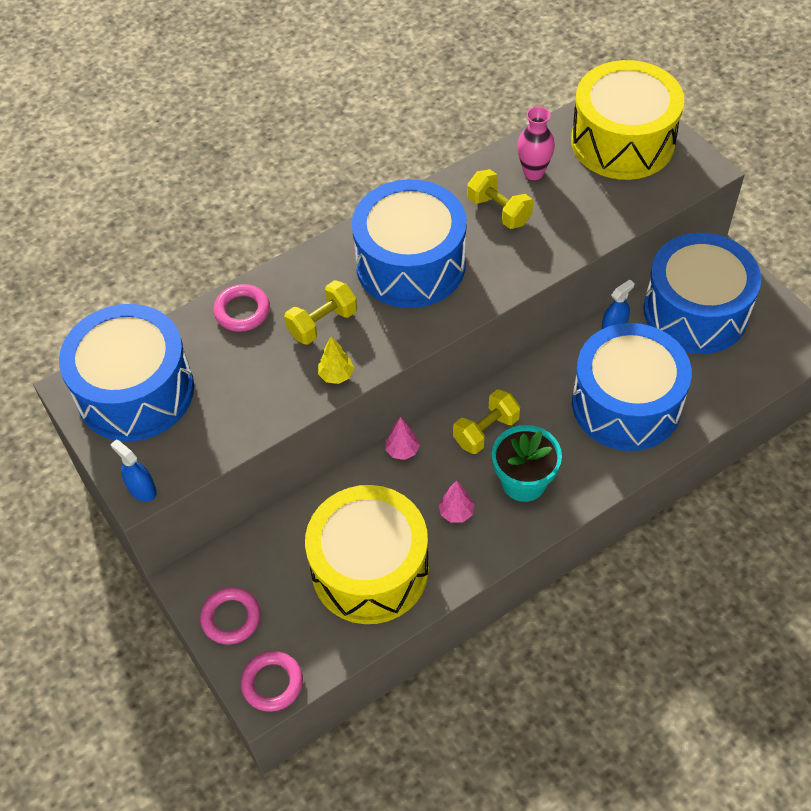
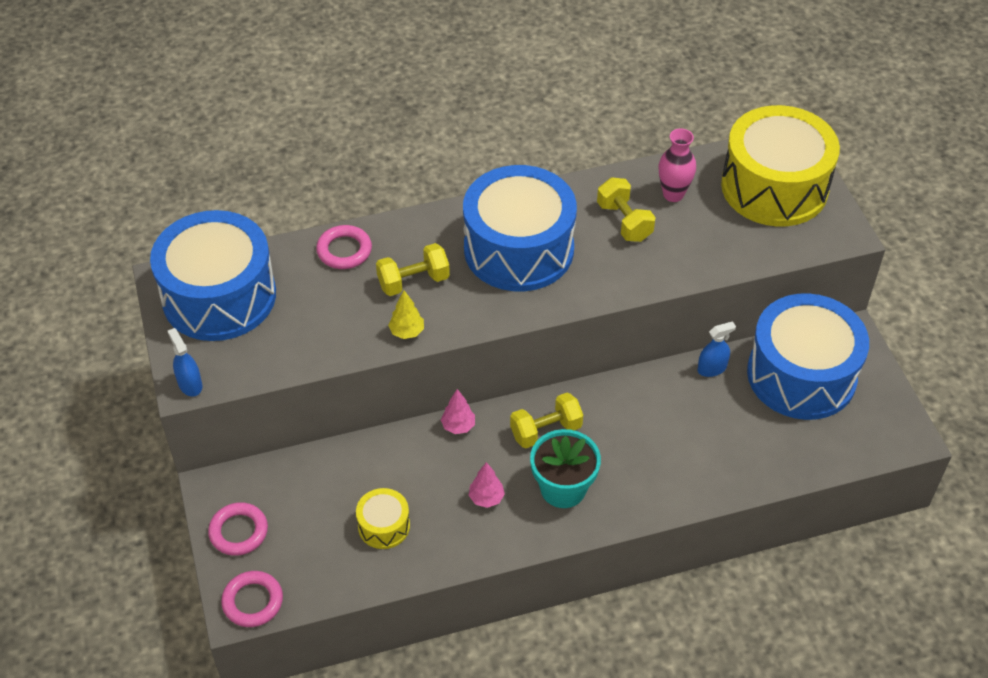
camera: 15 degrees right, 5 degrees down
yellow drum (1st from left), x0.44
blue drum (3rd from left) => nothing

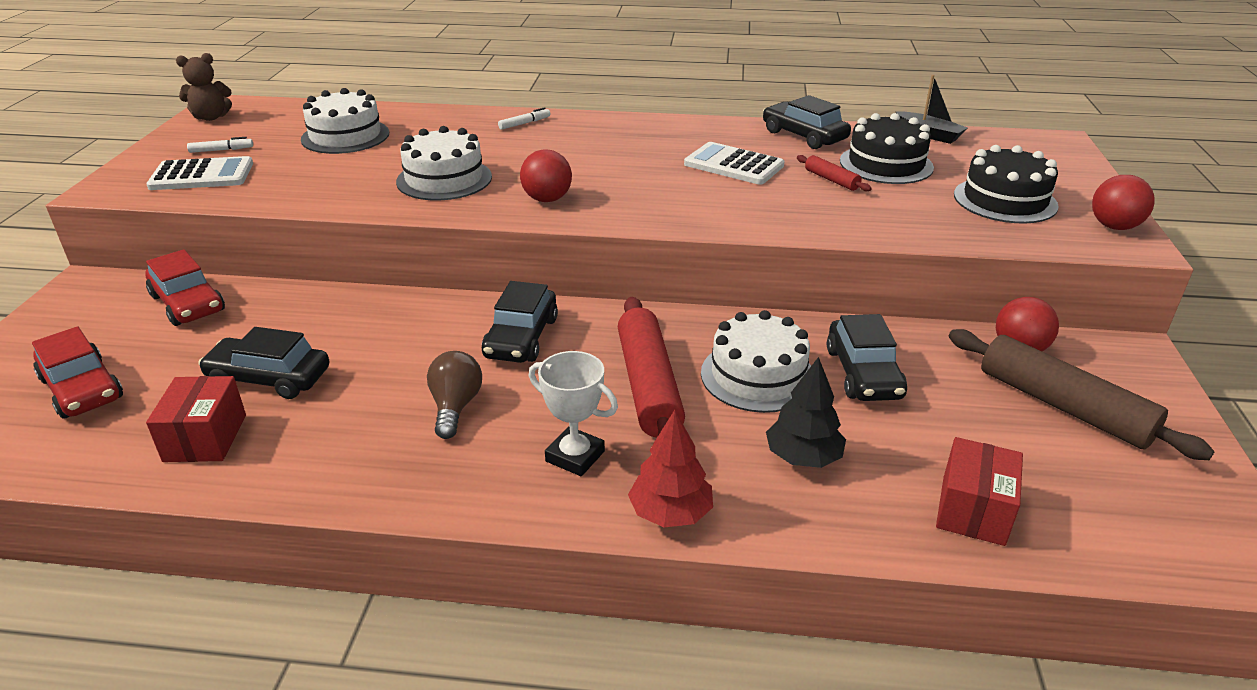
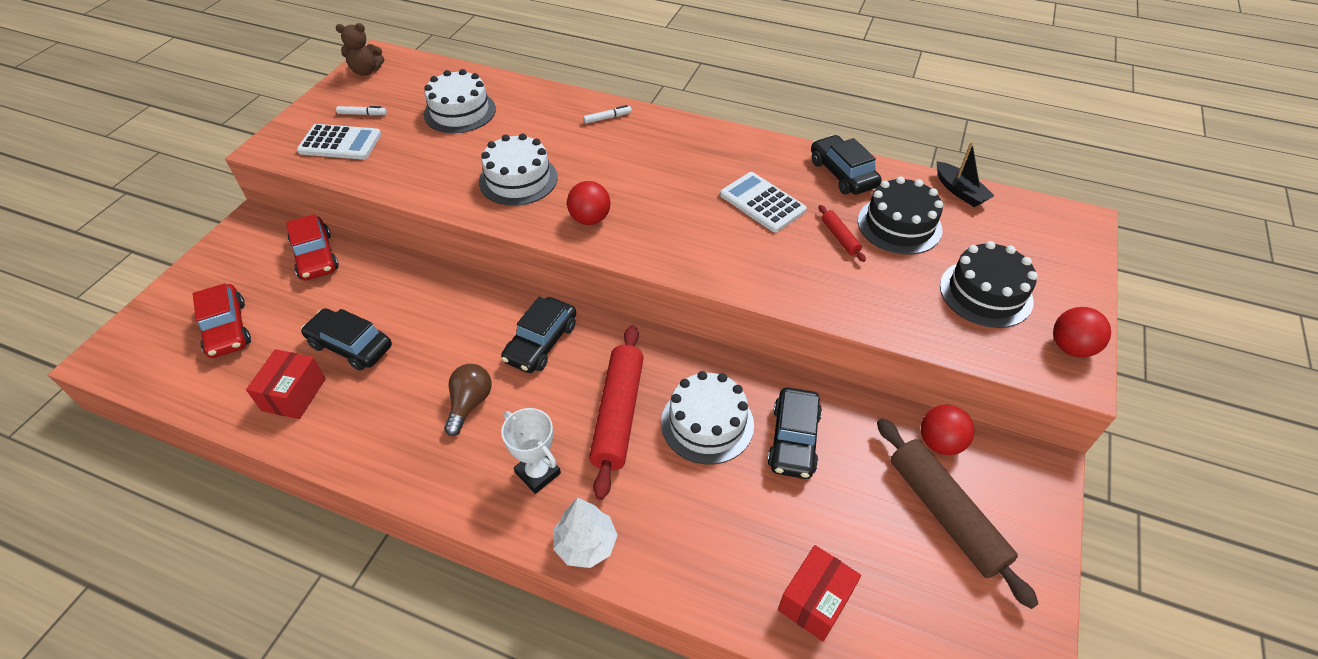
camera: 15 degrees right, 15 degrees up
red tree => white tree
black tree => nothing

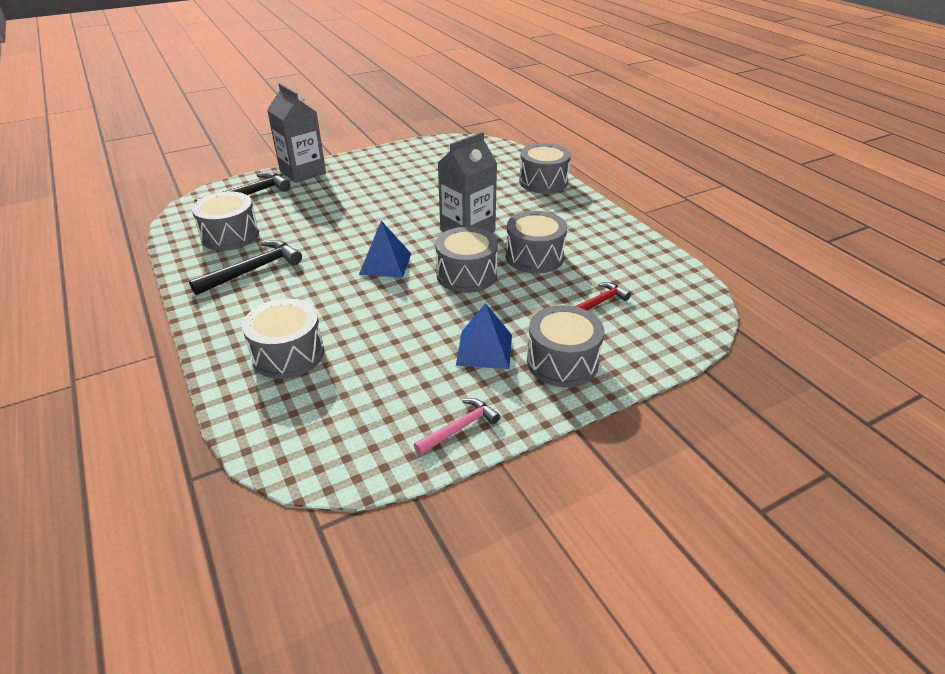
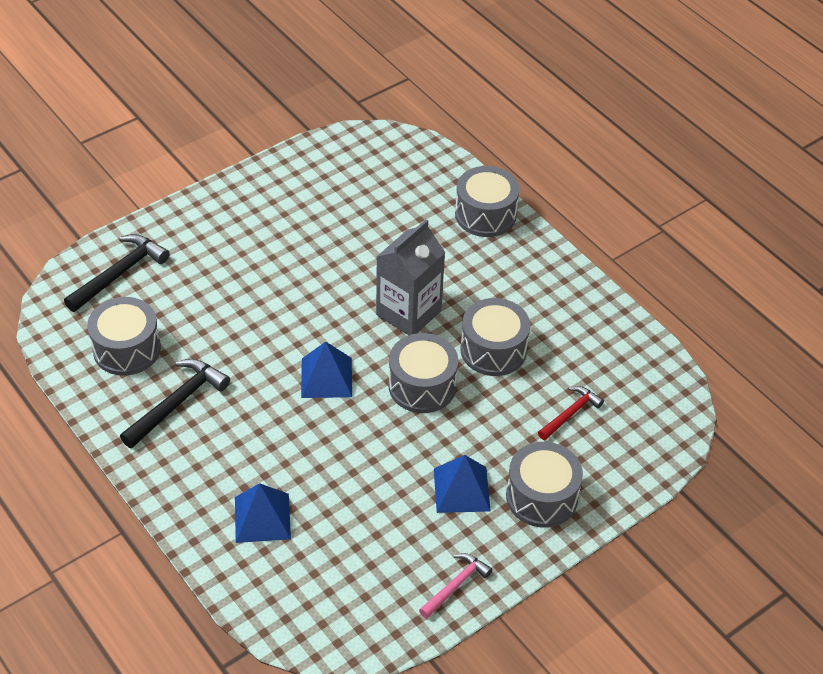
camera: 10 degrees left, 10 degrees up
grey drum (2nd from left) => blue pyramid (1st from left)
grey carton (1st from left) => nothing

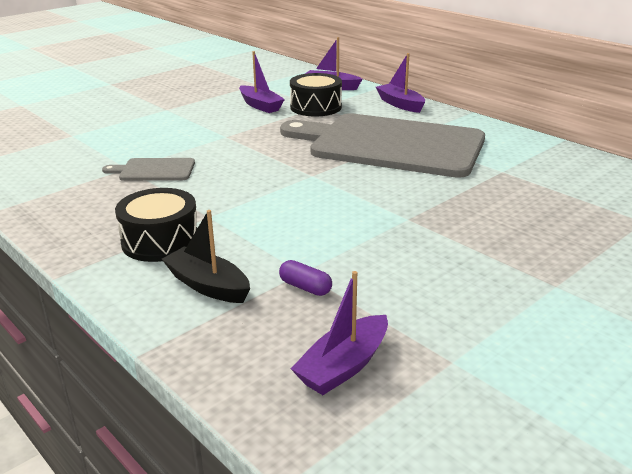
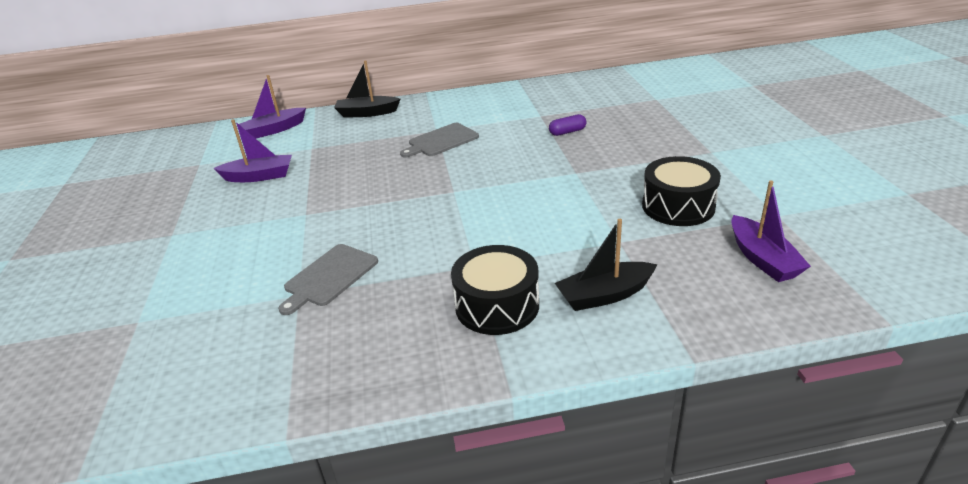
camera: 55 degrees left, 5 degrees up
purple boat (4th from left) => black boat (1st from left)
grey cutting board (2nd from left), x0.41
purple capsule, move
black drum (2nd from left), move

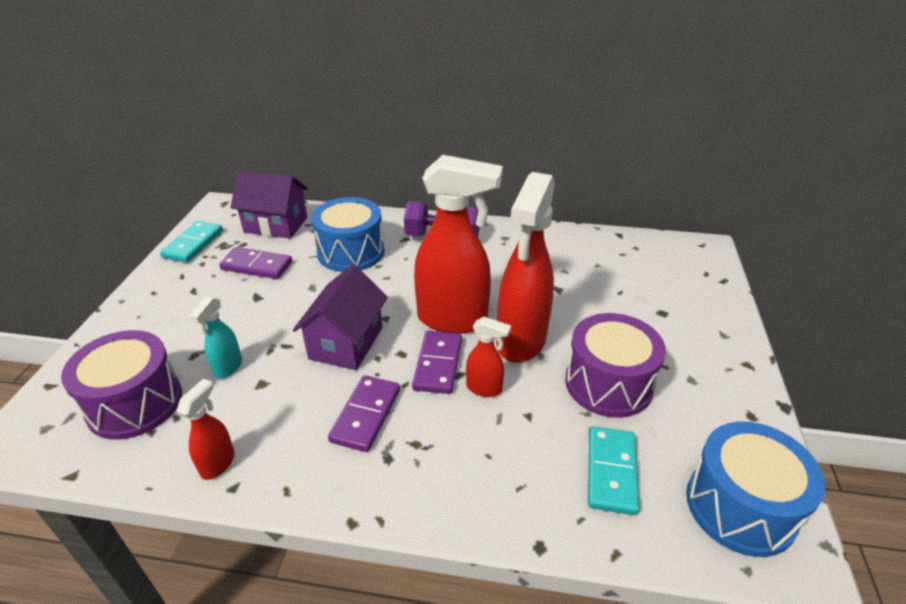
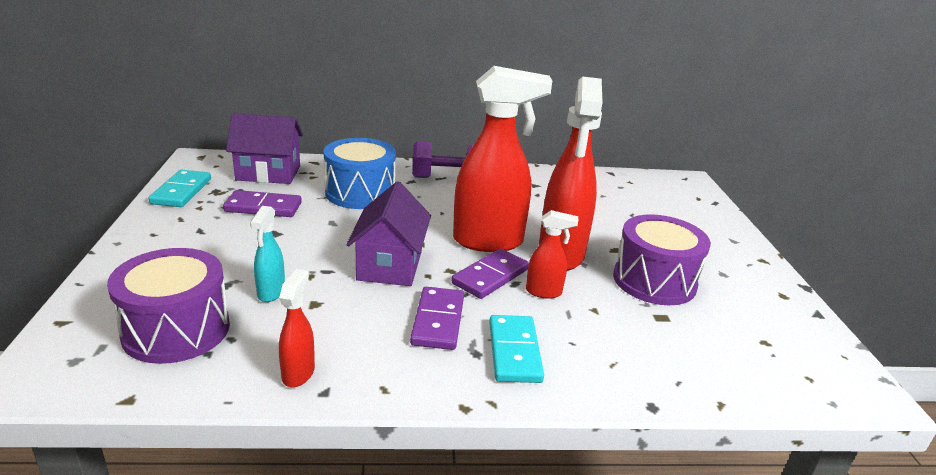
camera: 15 degrees left, 10 degrees down
purple domino (3rd from left), 45 degrees clockwise
turquoise domino (2nd from left), move
blue drum (2nd from left) => nothing

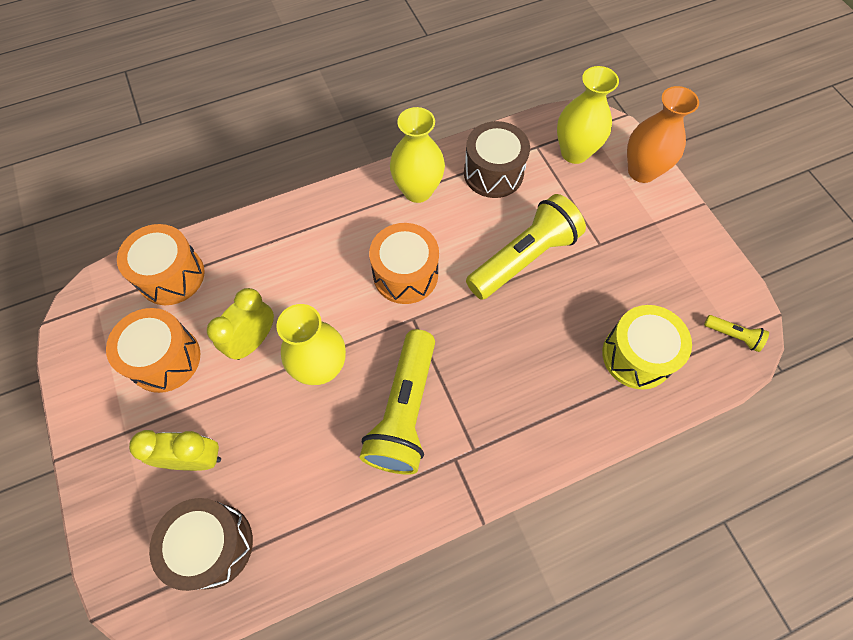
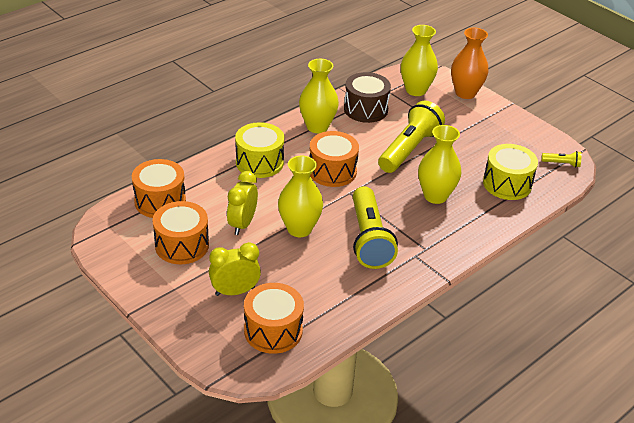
camera: 20 degrees left, 25 degrees down
nothing => yellow drum (1st from left)
brown drum (1st from left) => orange drum (3rd from left)
nothing => yellow vase (4th from left)

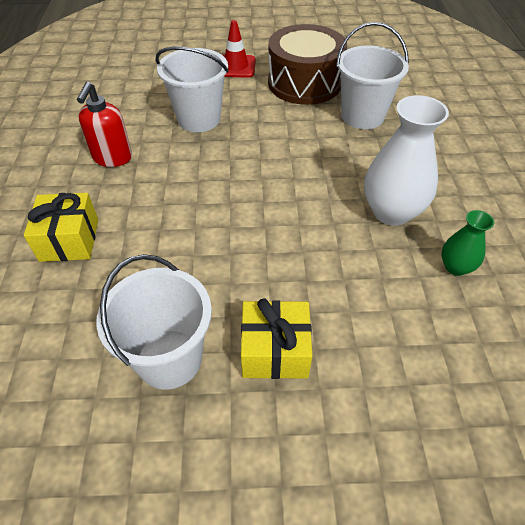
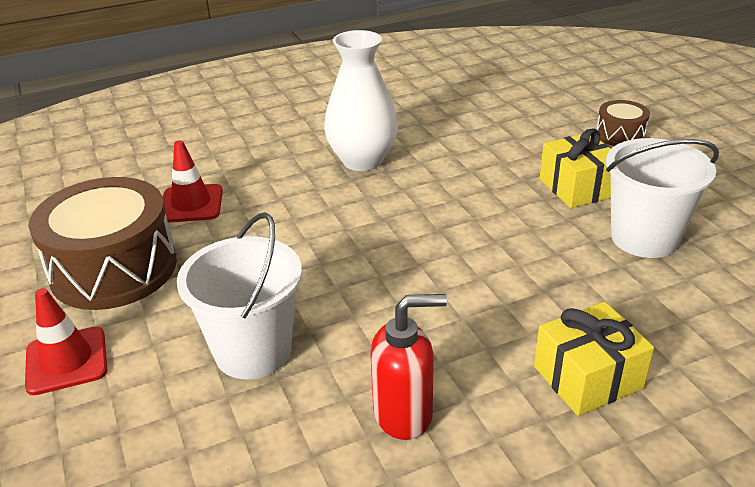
camera: 110 degrees left, 15 degrees down
white bucket (3rd from left) => red traffic cone (2nd from left)
nothing => brown drum (2nd from left)
green vase => nothing

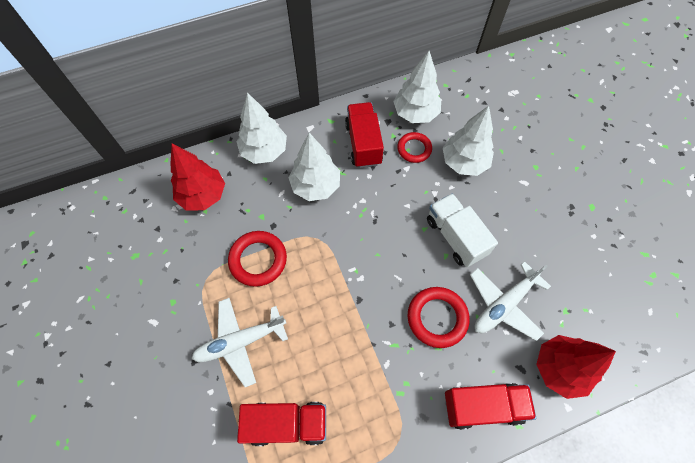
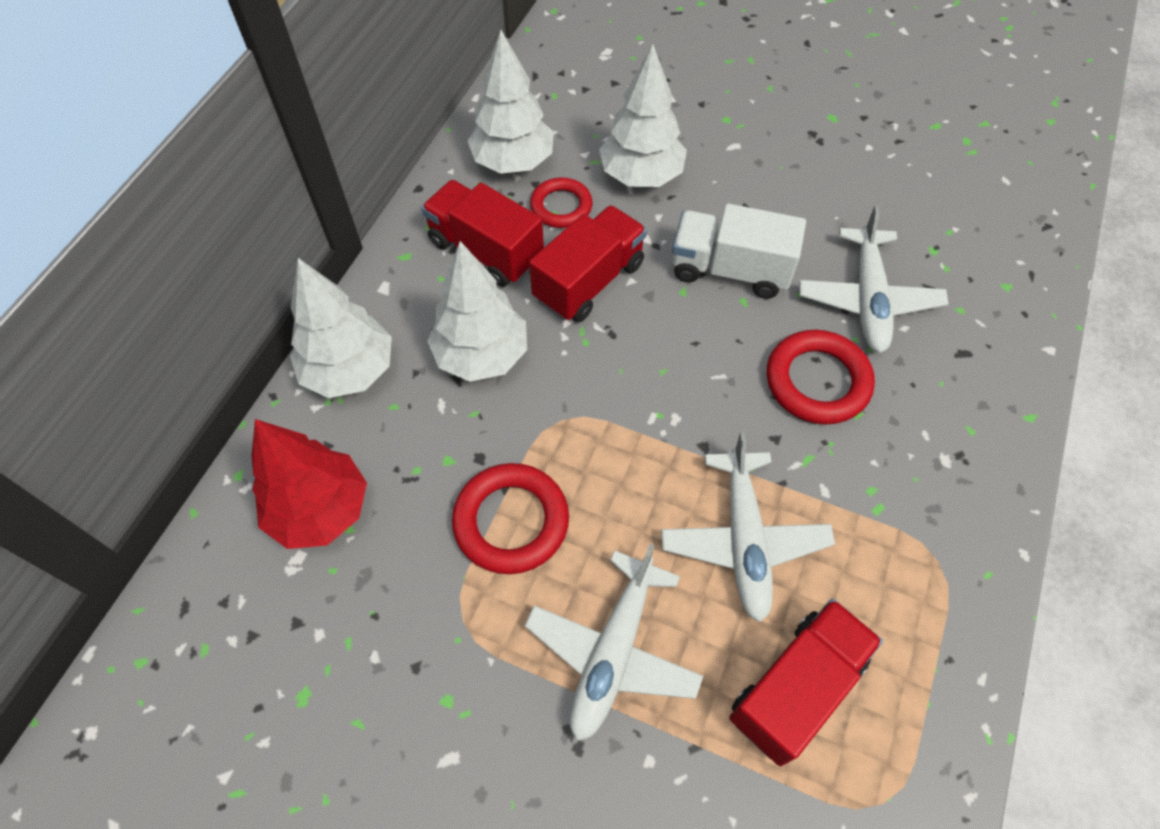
camera: 45 degrees left, 5 degrees down
red truck (3rd from left in the first image) => red truck (2nd from left), move
nothing => white plane (2nd from left)
red tree (2nd from left) => nothing

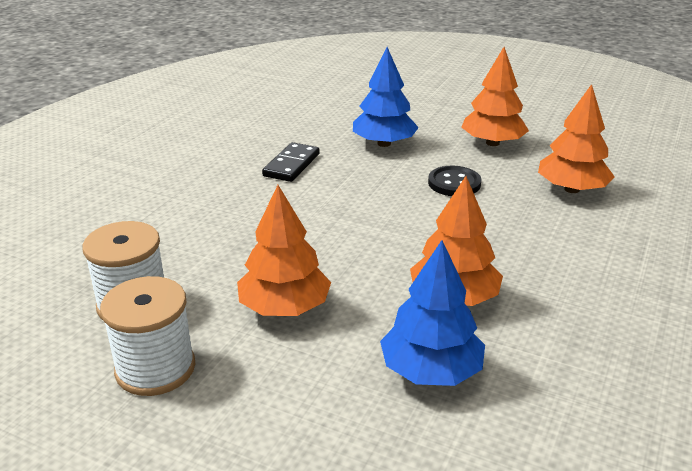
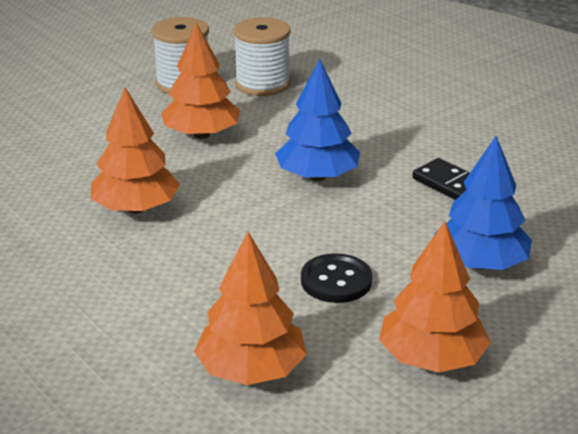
camera: 115 degrees right, 0 degrees up
blue tree (2nd from left in the first image) => blue tree (1st from left), move

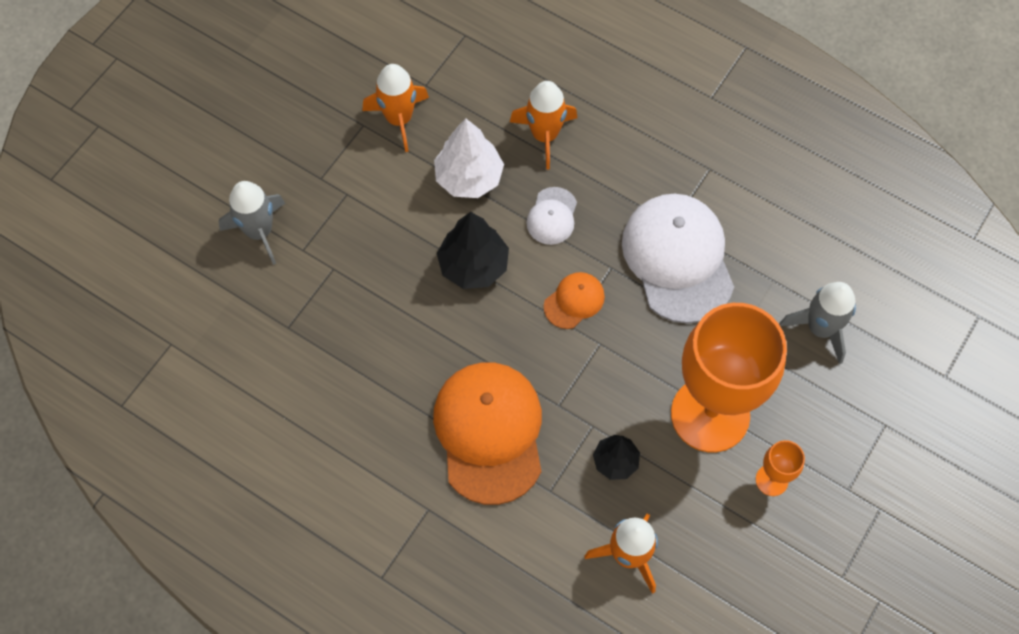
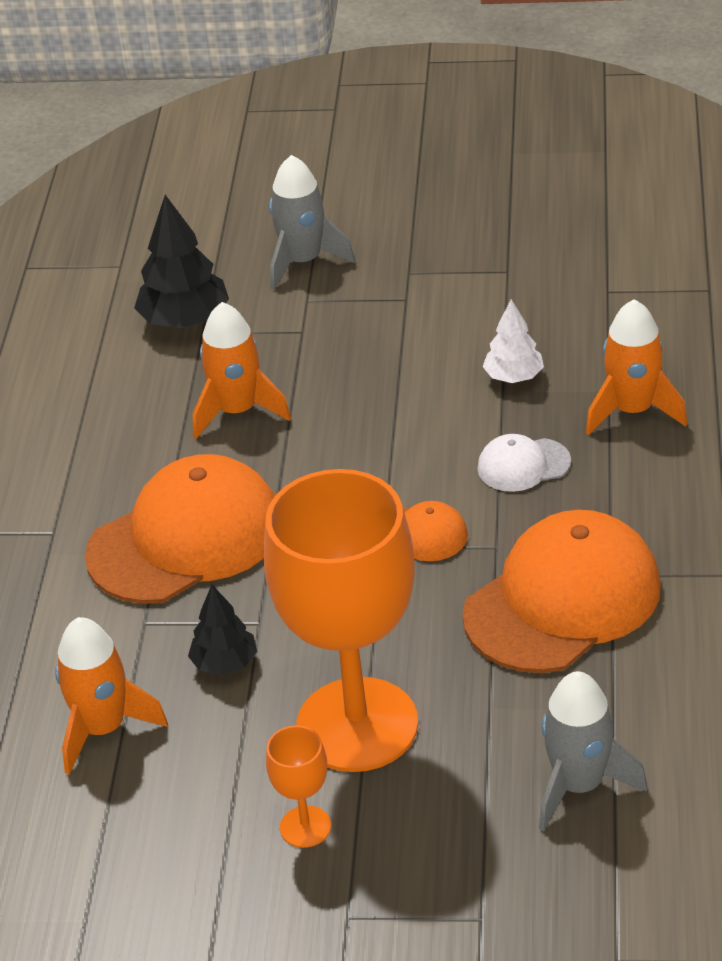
camera: 65 degrees right, 25 degrees down
black tree (1st from left), move
orange rocket (1st from left in the first image) => orange rocket (2nd from left), move
white cap (2nd from left) => orange cap (3rd from left)
white tree, x0.62

